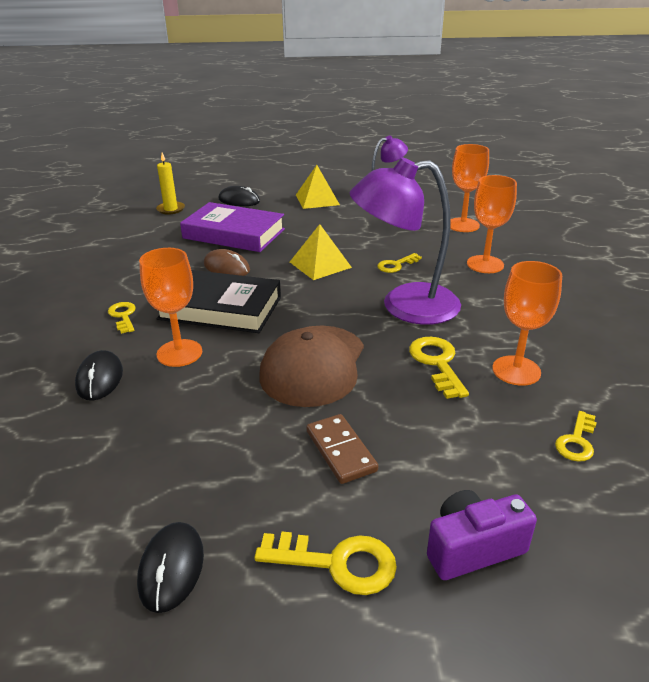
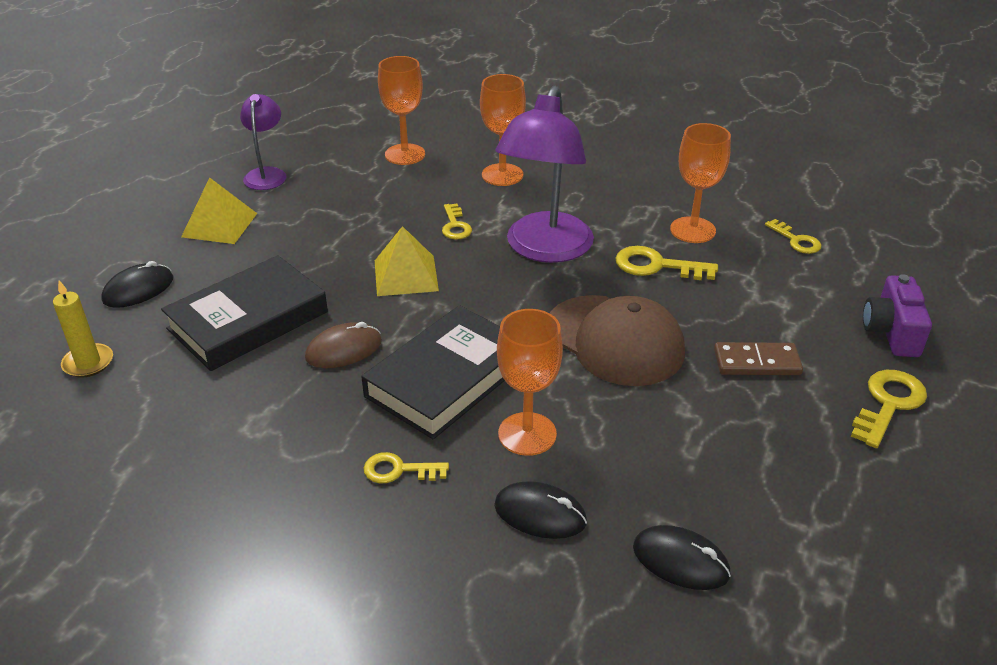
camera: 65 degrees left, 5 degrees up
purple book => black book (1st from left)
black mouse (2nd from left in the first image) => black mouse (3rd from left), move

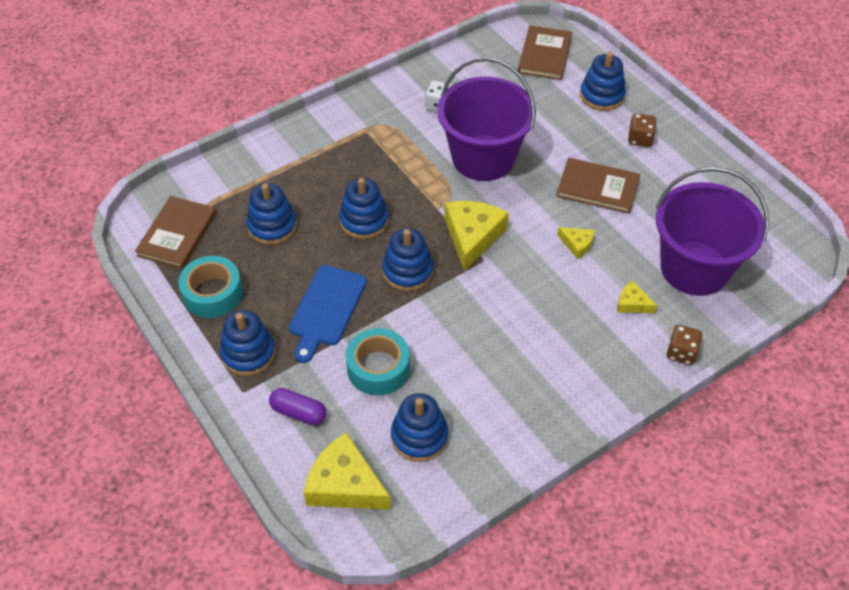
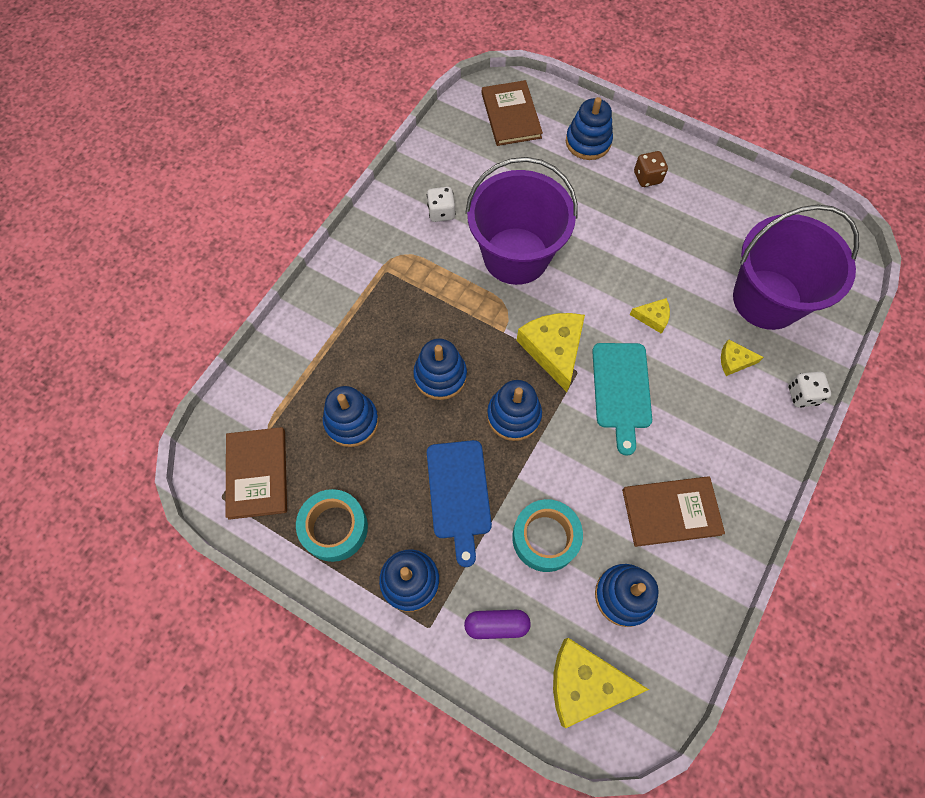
camera: 25 degrees left, 15 degrees up
nothing => turquoise cutting board
brown book (3rd from left), move
brown dice (2nd from left) => white dice (2nd from left)

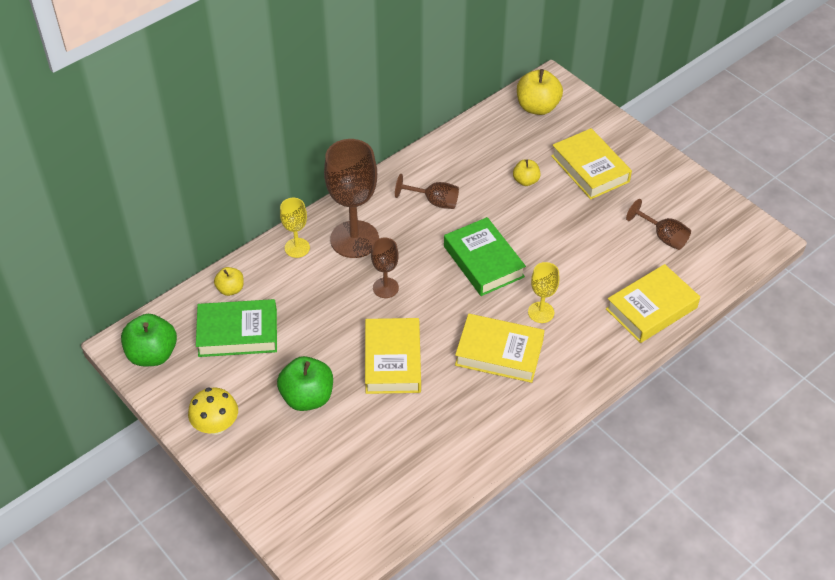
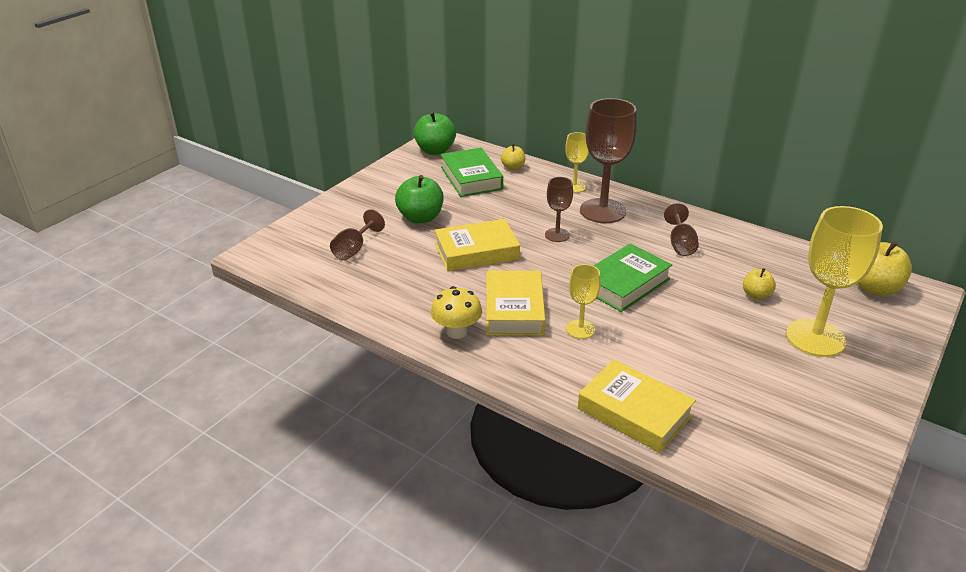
camera: 75 degrees right, 15 degrees down
brown goblet (4th from left in the first image) => brown goblet (1st from left), move
yellow mushroom, move
yellow book (3rd from left) => yellow goblet (3rd from left)

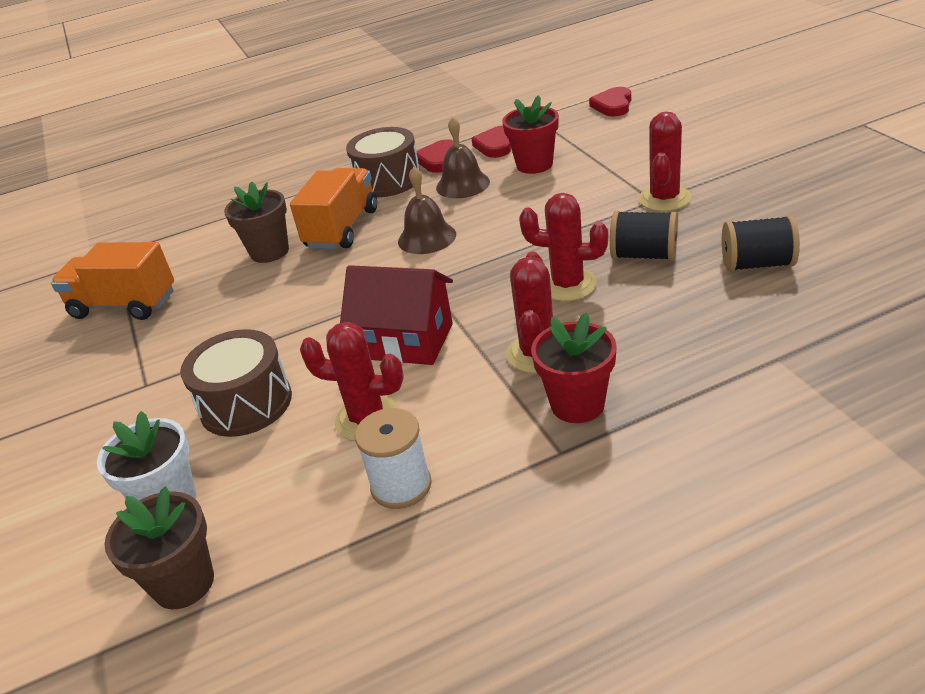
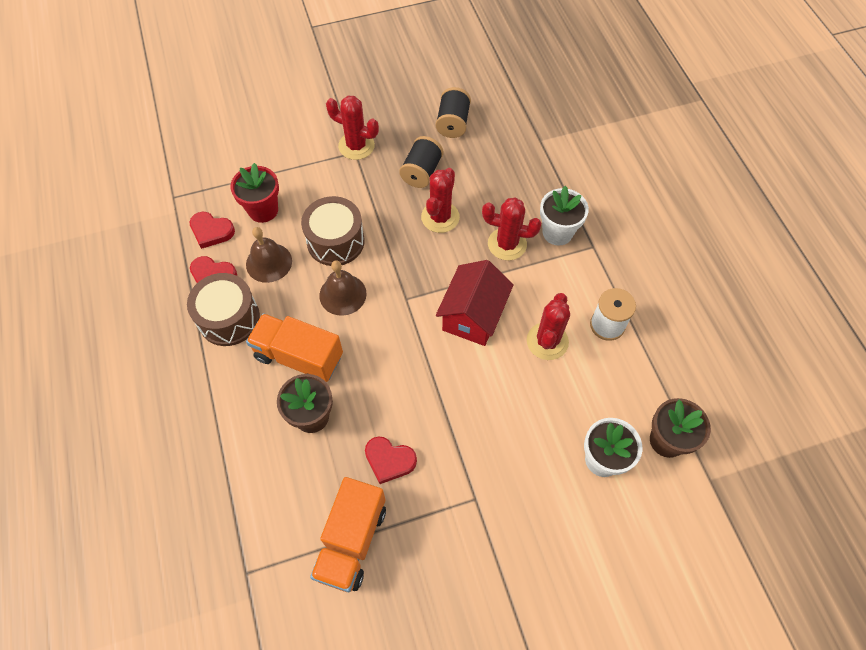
camera: 90 degrees left, 25 degrees up
brown drum (1st from left in the first image) => brown drum (2nd from left), move
red heart (3rd from left), move
red flower pot (2nd from left) => white flower pot (1st from left)

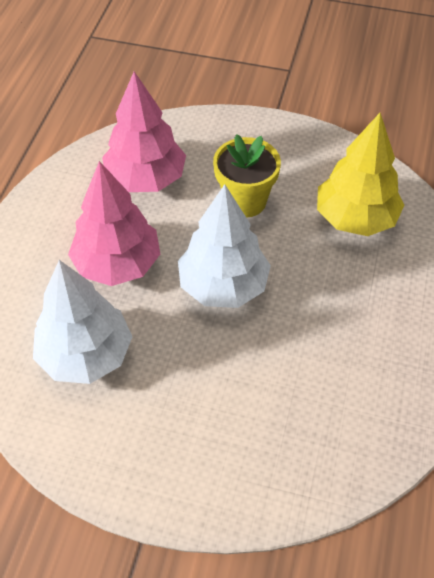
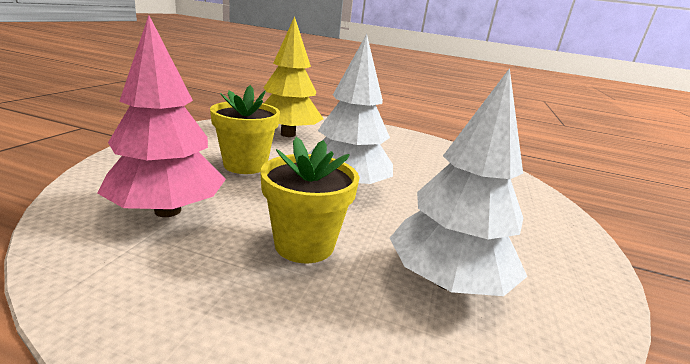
camera: 90 degrees left, 30 degrees down
pink tree (1st from left) => yellow flower pot (2nd from left)

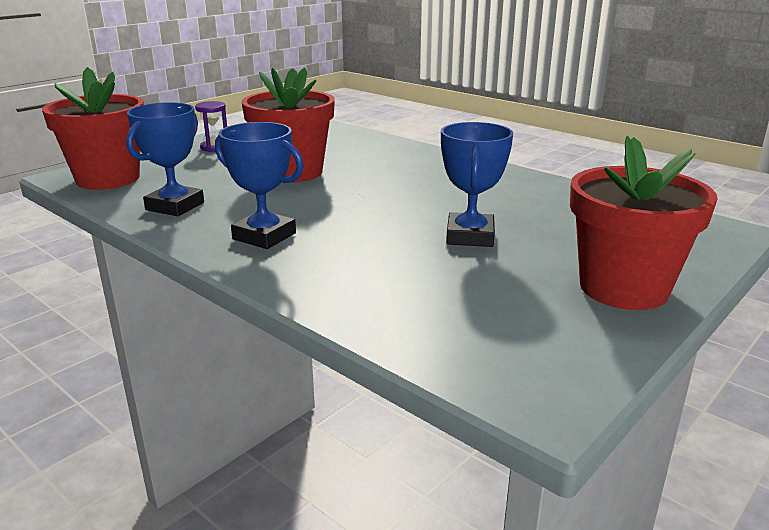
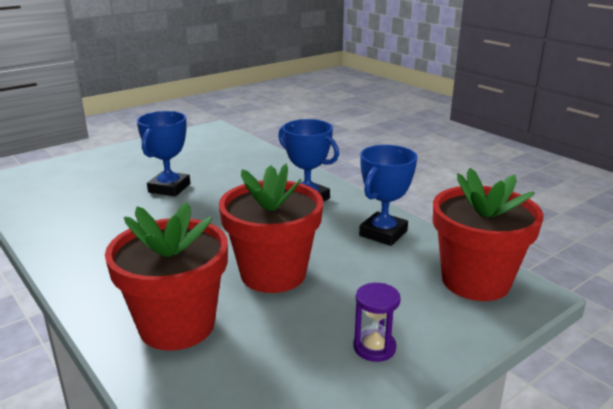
camera: 170 degrees left, 0 degrees up
red flower pot (3rd from left in the first image) => red flower pot (1st from left), move

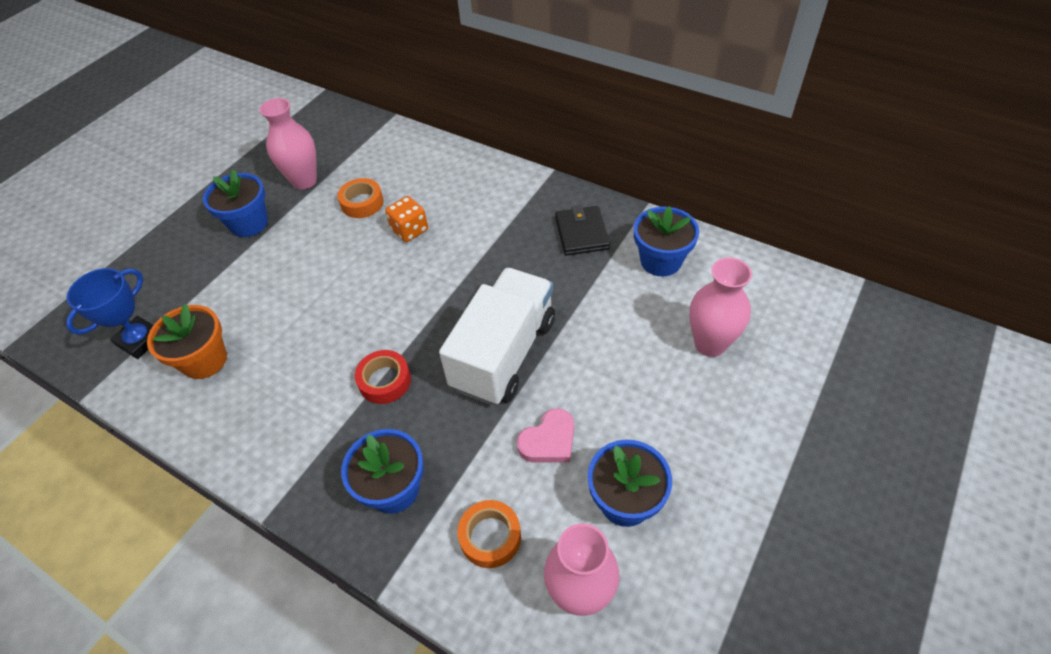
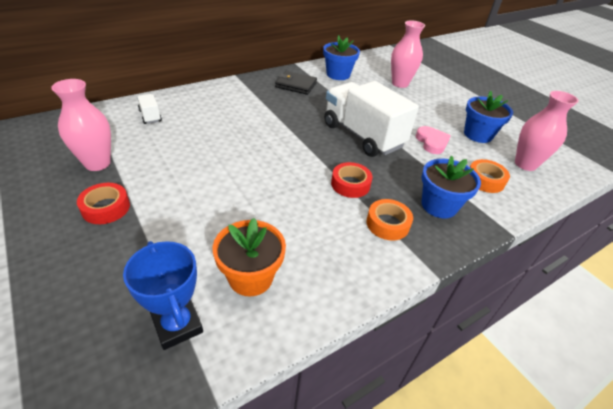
camera: 70 degrees left, 10 degrees down
blue flower pot (1st from left) => red tape (1st from left)
nothing => white truck (1st from left)
orange tape (1st from left), move
orange dice => nothing

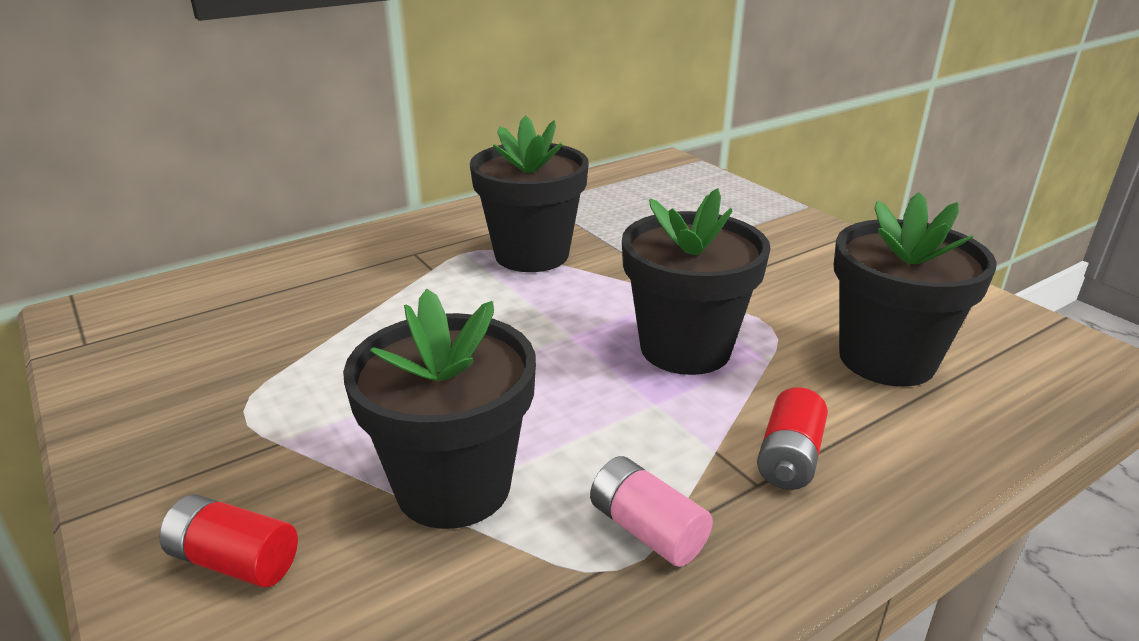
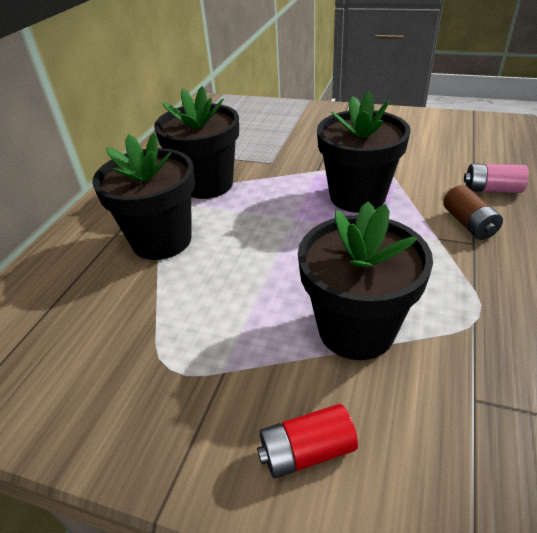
camera: 35 degrees left, 10 degrees up
black flower pot (4th from left in the first image) => black flower pot (1st from left), move
red battery (2nd from left) => brown battery
pink battery, move

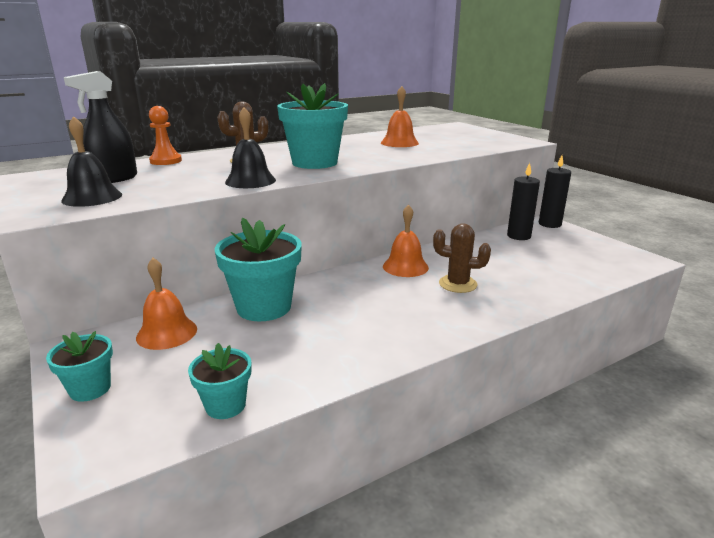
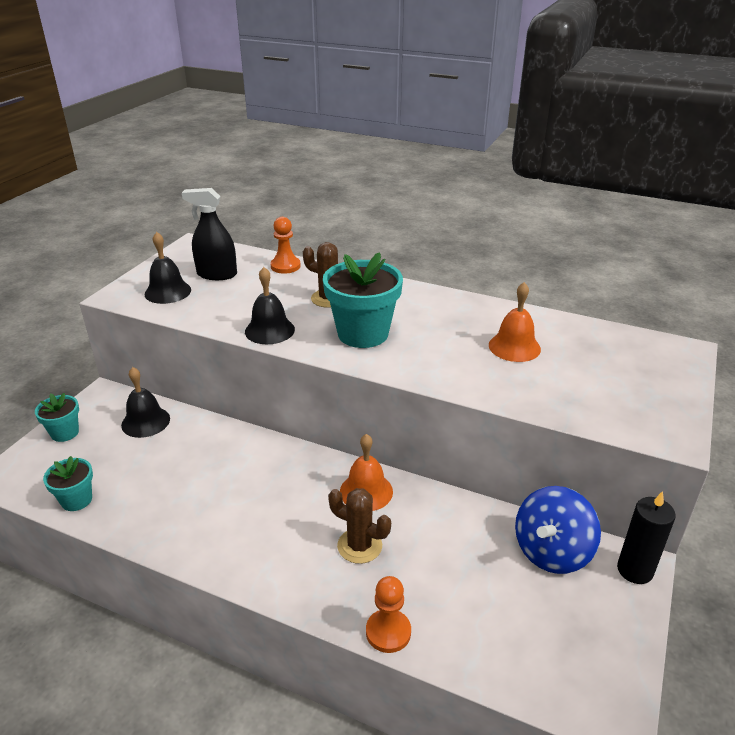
camera: 55 degrees right, 10 degrees up
orange bell (1st from left) => black bell (1st from left)
brown cactus (2nd from left), 45 degrees counterclockwise
nothing => orange pawn (2nd from left)
black candle (1st from left) => blue spinning top
turquoise flower pot (3rd from left) => nothing

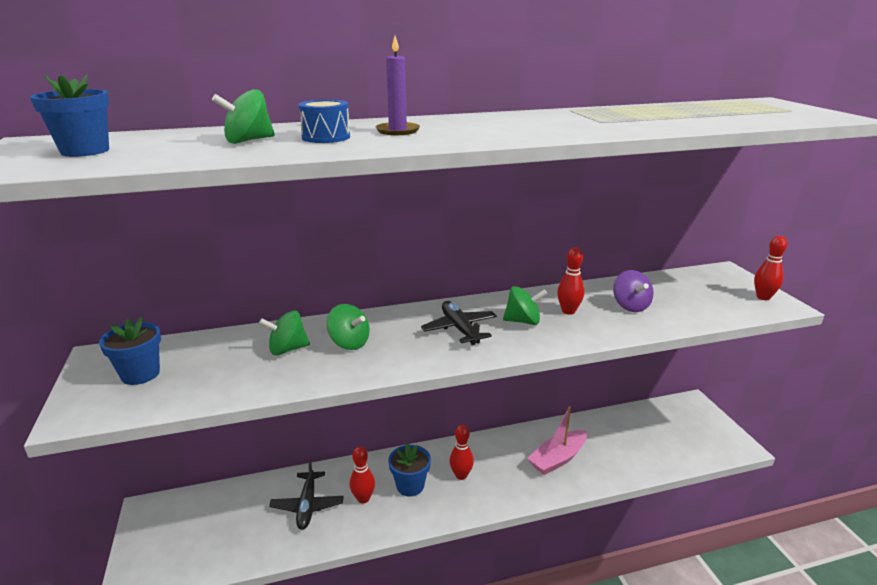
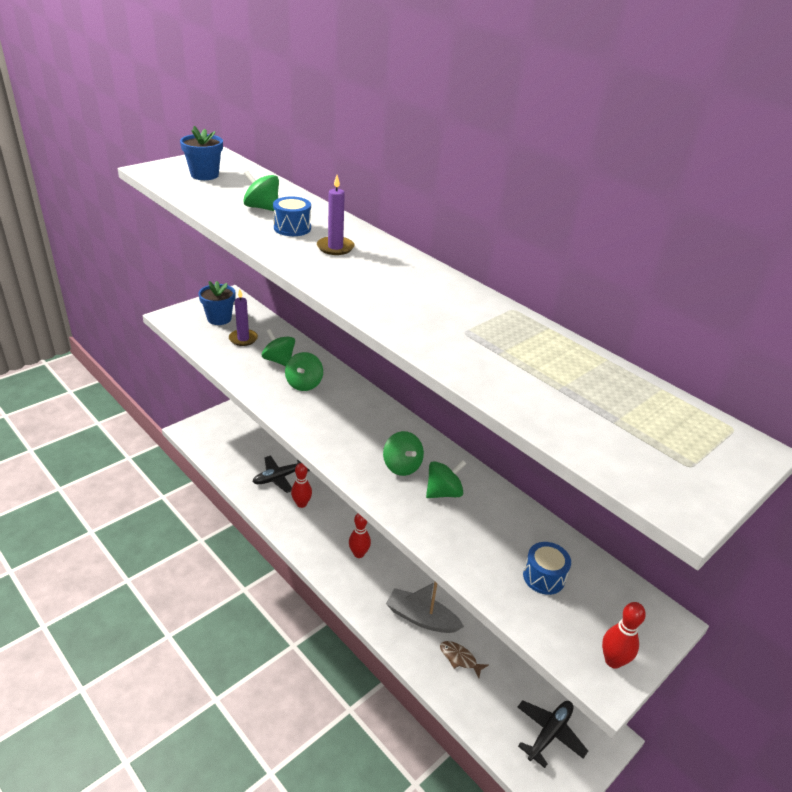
camera: 60 degrees right, 10 degrees up
nothing => purple candle (1st from left)
pink boat => grey boat
red bowling pin (3rd from left) => green spinning top (5th from left)
nothing => brown fish
black plane (2nd from left), move
nothing => blue drum (2nd from left)
blue flower pot (3rd from left) => nothing
purple spinning top => nothing

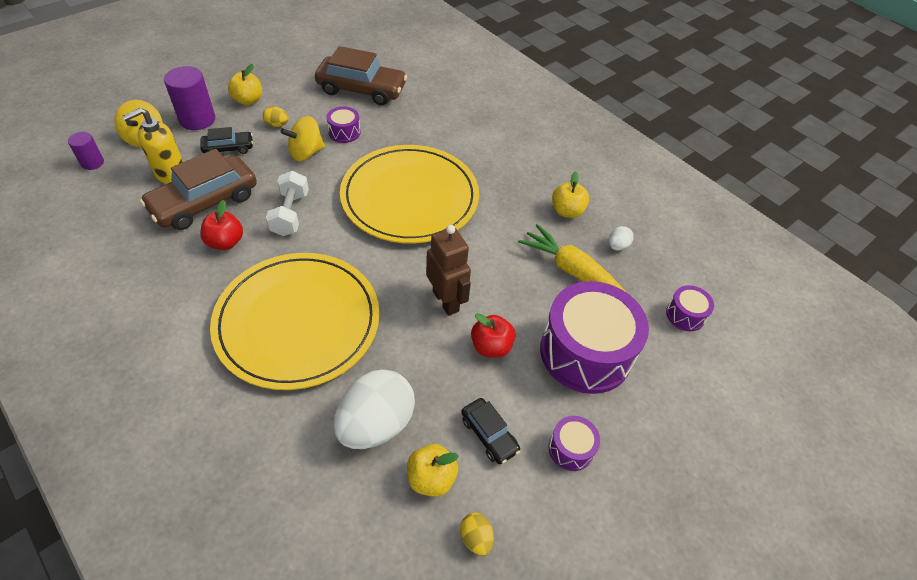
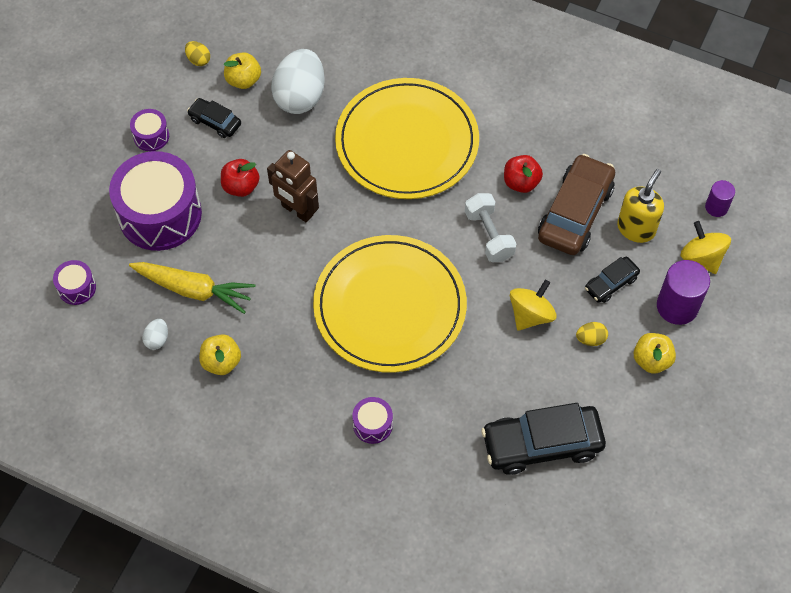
camera: 160 degrees right, 10 degrees up
purple drum (1st from left in the first image) => purple drum (4th from left), move
brown car (2nd from left) => black car (2nd from left)

